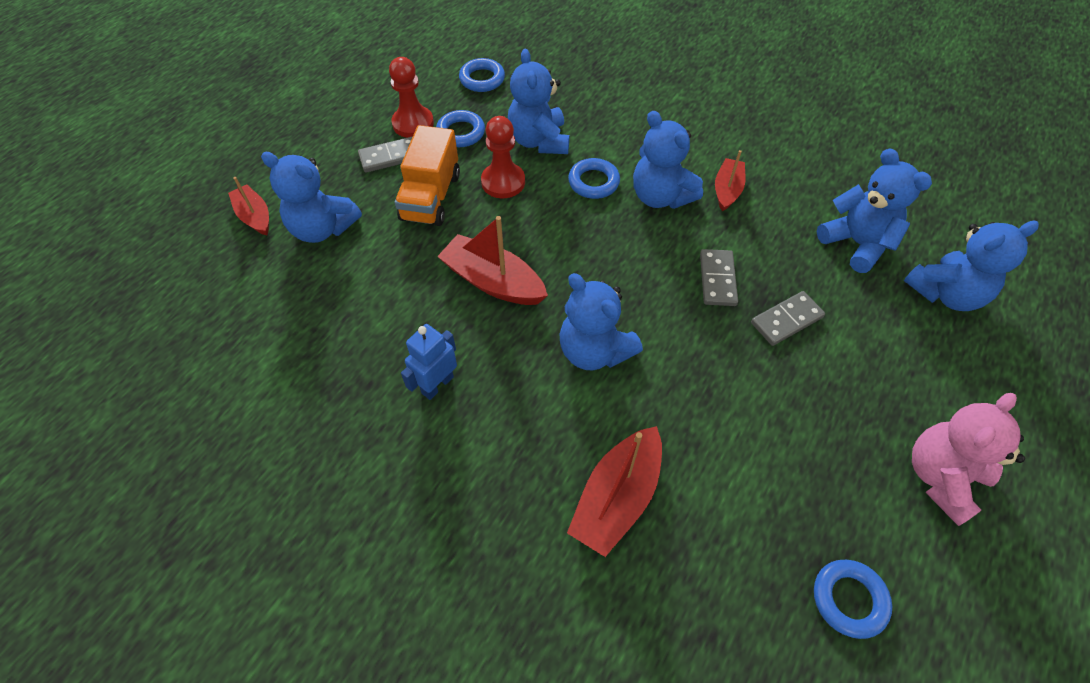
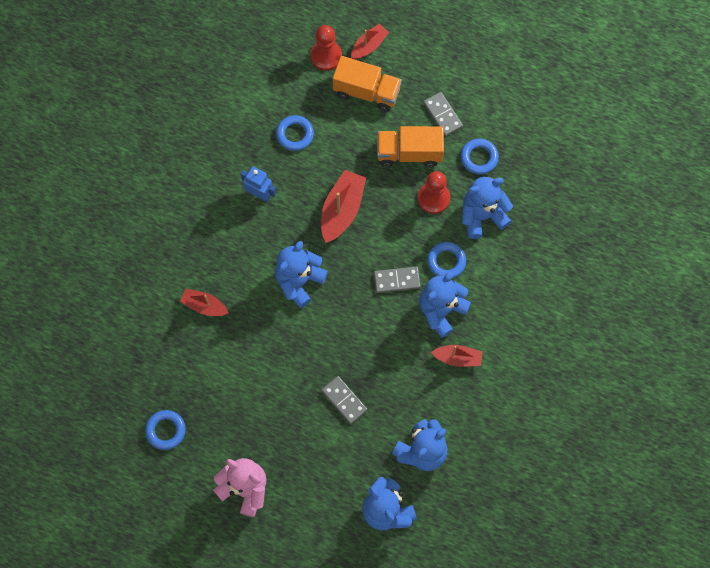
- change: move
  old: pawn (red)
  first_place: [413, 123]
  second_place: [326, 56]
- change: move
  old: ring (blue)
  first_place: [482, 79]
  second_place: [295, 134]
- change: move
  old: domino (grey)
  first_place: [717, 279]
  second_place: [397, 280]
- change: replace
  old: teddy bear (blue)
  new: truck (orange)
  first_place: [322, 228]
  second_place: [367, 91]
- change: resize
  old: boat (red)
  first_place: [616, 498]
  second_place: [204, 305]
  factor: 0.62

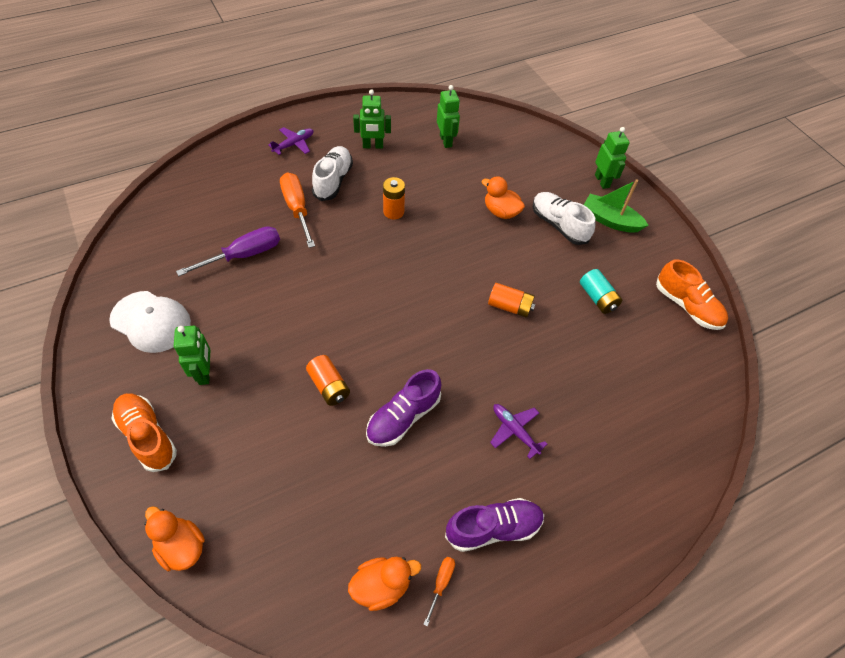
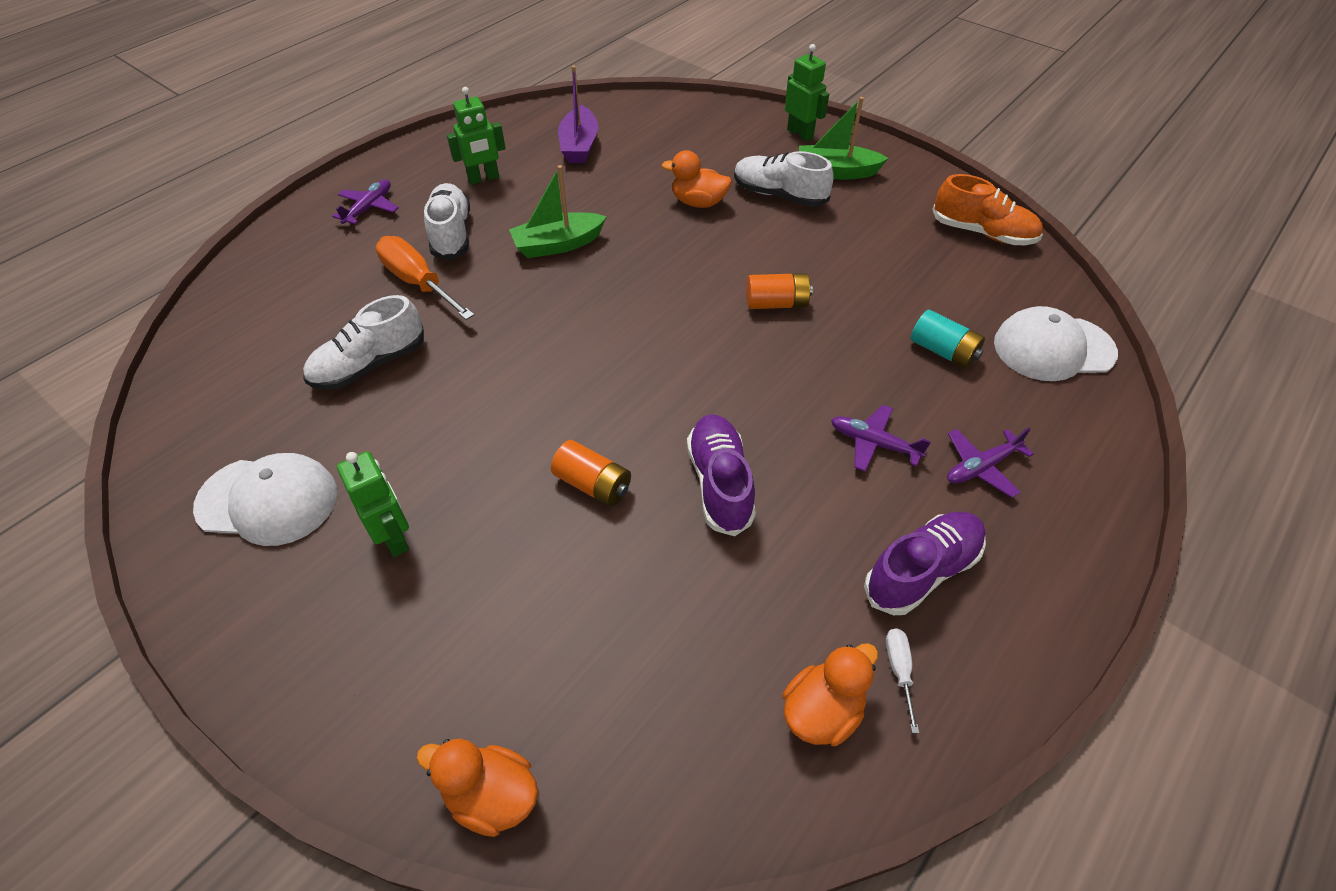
- change: delete
  old: shoe (orange)
  first_place: [147, 436]
- change: insert
  new: plane (purple)
  second_place: [981, 467]
- change: insert
  new: cap (white)
  second_place: [1053, 348]
- change: move
  old: battery (turquoise)
  first_place: [597, 298]
  second_place: [943, 351]
- change: replace
  old: screwdriver (purple)
  new: shoe (white)
  first_place: [243, 255]
  second_place: [369, 364]
- change: replace
  old: battery (orange)
  new: boat (green)
  first_place: [393, 212]
  second_place: [557, 245]
- change: replace
  old: robot (green)
  new: boat (purple)
  first_place: [446, 141]
  second_place: [579, 146]
- change: recolor
  old: screwdriver (orange)
  new: screwdriver (white)
  first_place: [441, 584]
  second_place: [899, 671]
- change: rotate
  old: shoe (purple)
  first_place: [403, 417]
  second_place: [720, 483]
  degrees: 150

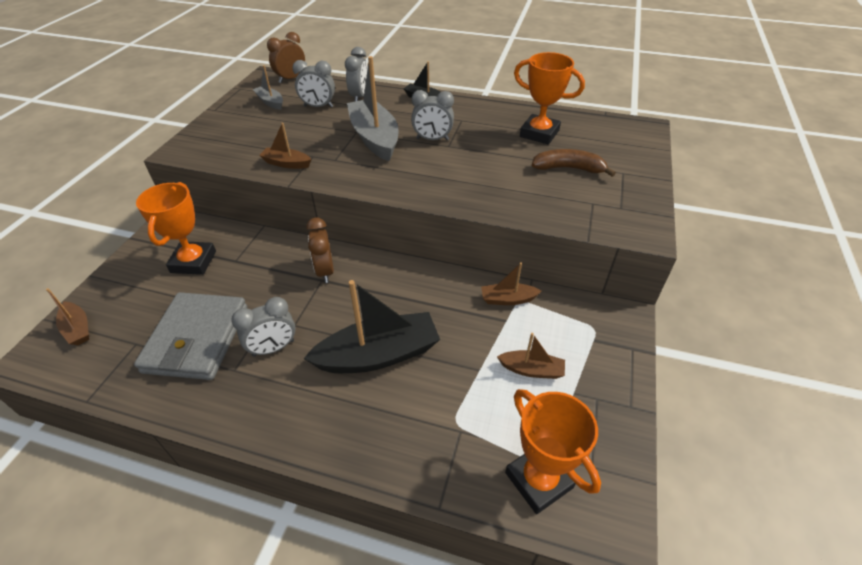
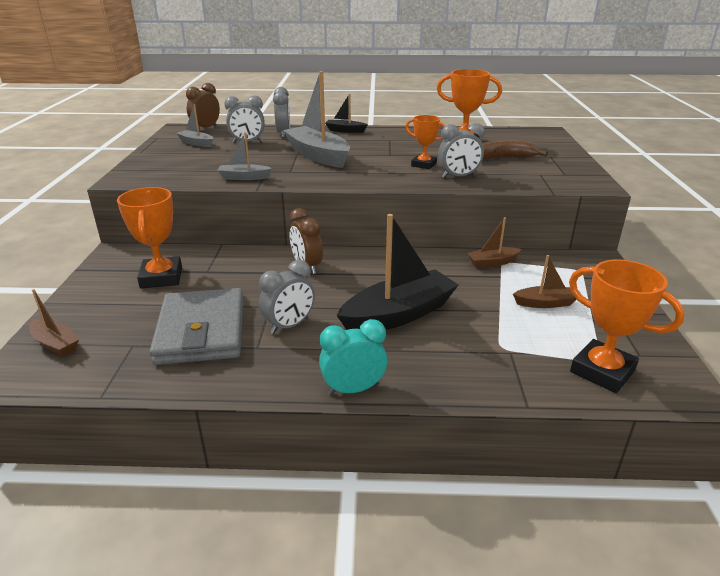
- change: insert
  new: clock (turquoise)
  second_place: [353, 389]
- change: insert
  new: trophy (orange)
  second_place: [423, 165]
- change: move
  old: clock (grey)
  first_place: [432, 139]
  second_place: [458, 177]
- change: recolor
  old: boat (brown)
  new: boat (grey)
  first_place: [286, 163]
  second_place: [244, 177]

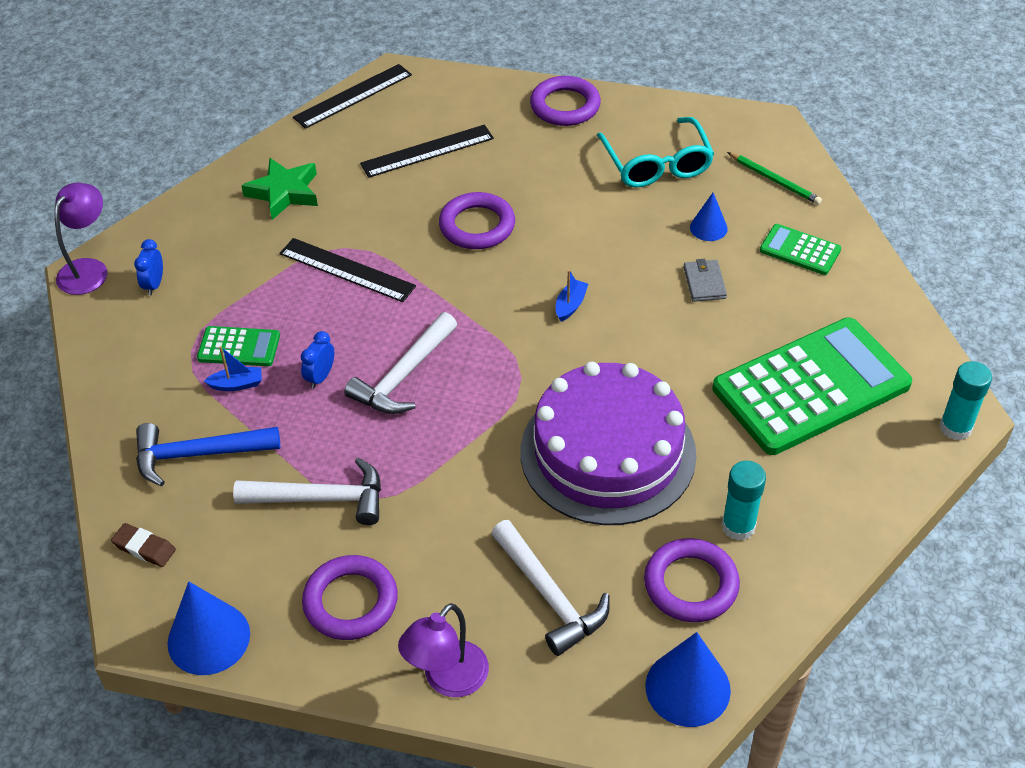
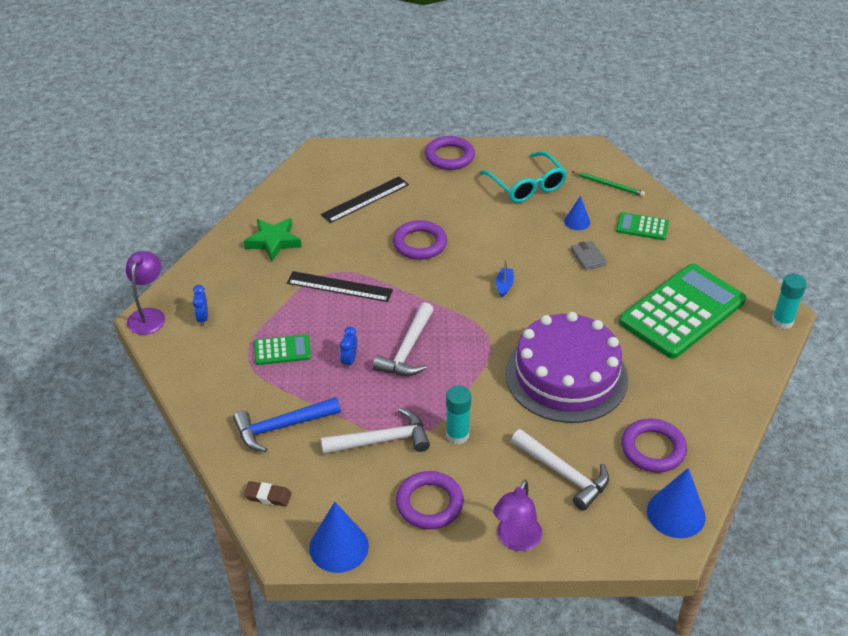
- change: delete
  old: boat (blue)
  first_place: [237, 384]
- change: delete
  old: ruler (black)
  first_place: [353, 96]
- change: move
  old: glue stick (turquoise)
  first_place: [738, 526]
  second_place: [457, 435]

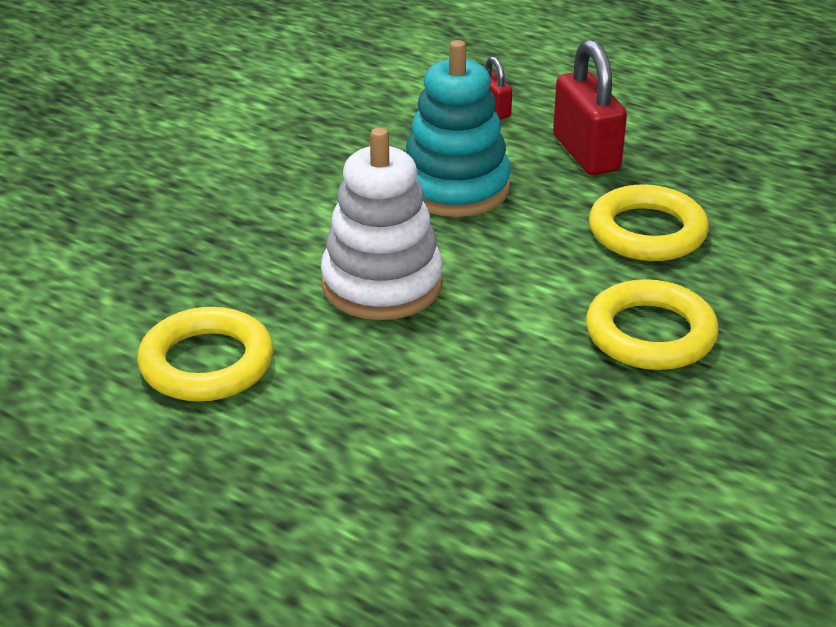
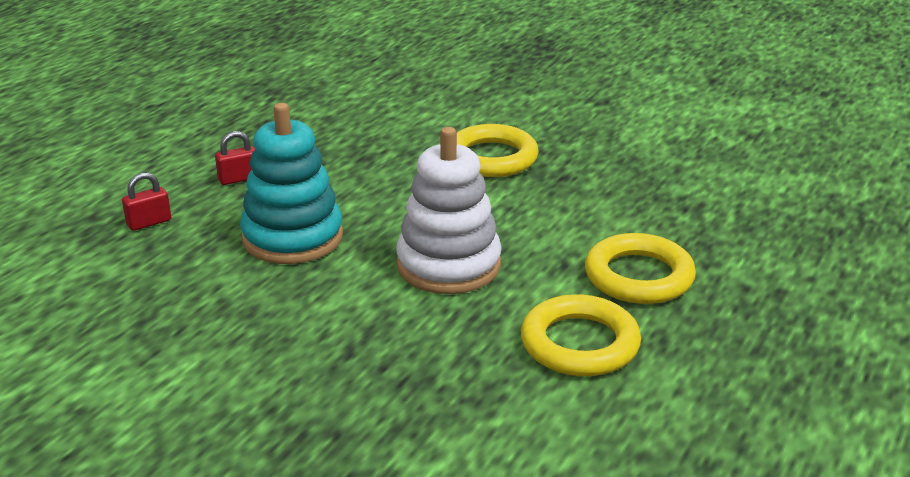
- change: move
  old: ring (yellow)
  first_place: [647, 232]
  second_place: [639, 276]
- change: resize
  old: padlock (red)
  first_place: [586, 153]
  second_place: [239, 179]
  factor: 0.5

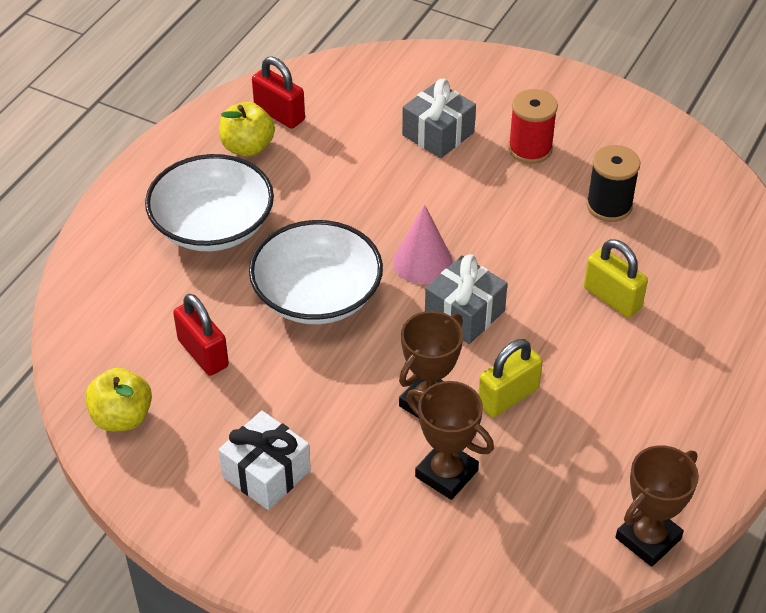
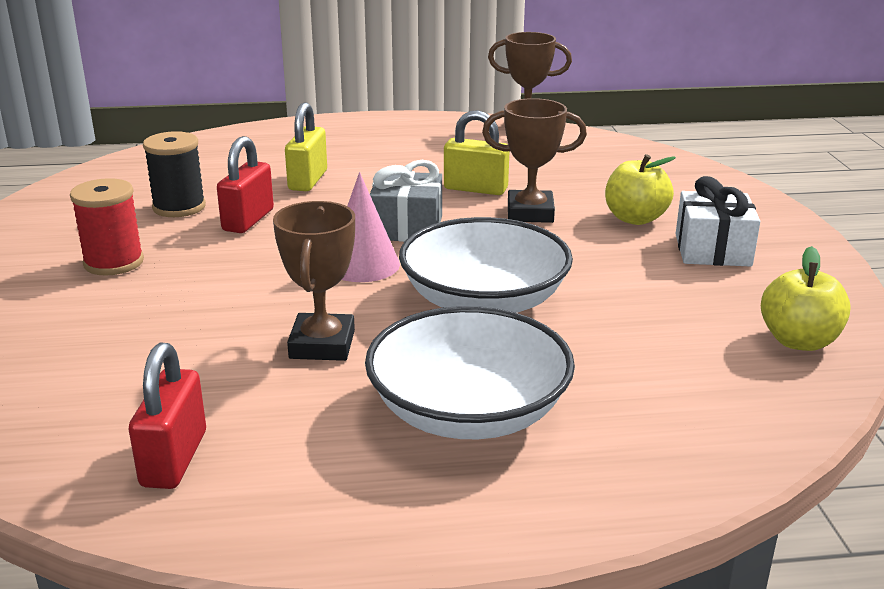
- change: delete
  old: gift (grey)
  first_place: [438, 134]
- change: move
  old: padlock (red)
  first_place: [203, 353]
  second_place: [248, 220]
- change: move
  old: apple (yellow)
  first_place: [247, 147]
  second_place: [635, 218]
- change: move
  old: trophy (brown)
  first_place: [446, 473]
  second_place: [322, 344]

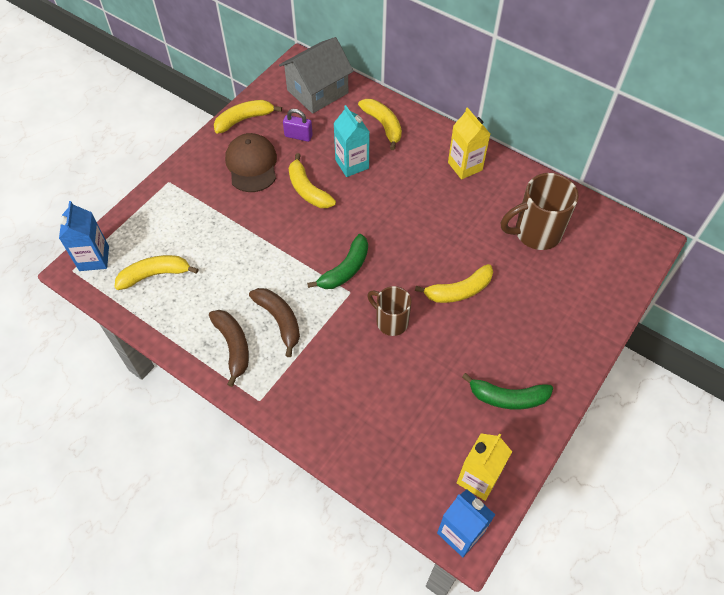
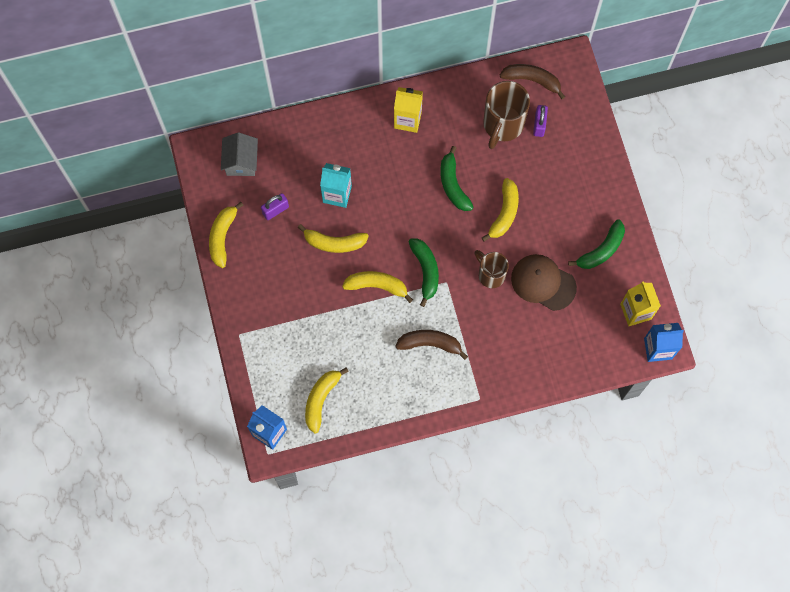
- change: insert
  new: banana (green)
  second_place: [453, 185]
- change: insert
  new: padlock (purple)
  second_place: [539, 125]
- change: move
  old: banana (brown)
  first_place: [233, 346]
  second_place: [532, 80]
- change: move
  old: cap (brown)
  first_place: [252, 165]
  second_place: [543, 283]
- change: move
  old: banana (yellow)
  first_place: [383, 125]
  second_place: [377, 286]
- change: rotate
  old: mug (brown)
  first_place: [391, 321]
  second_place: [490, 274]
  degrees: 60
- change: resize
  old: house (grey)
  first_place: [317, 91]
  second_place: [241, 161]
  factor: 0.66

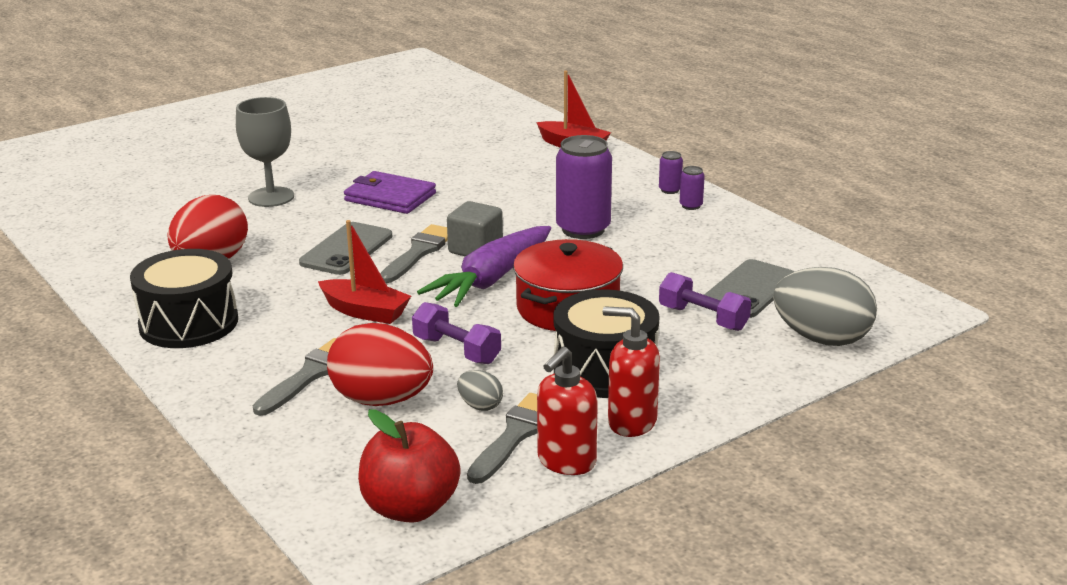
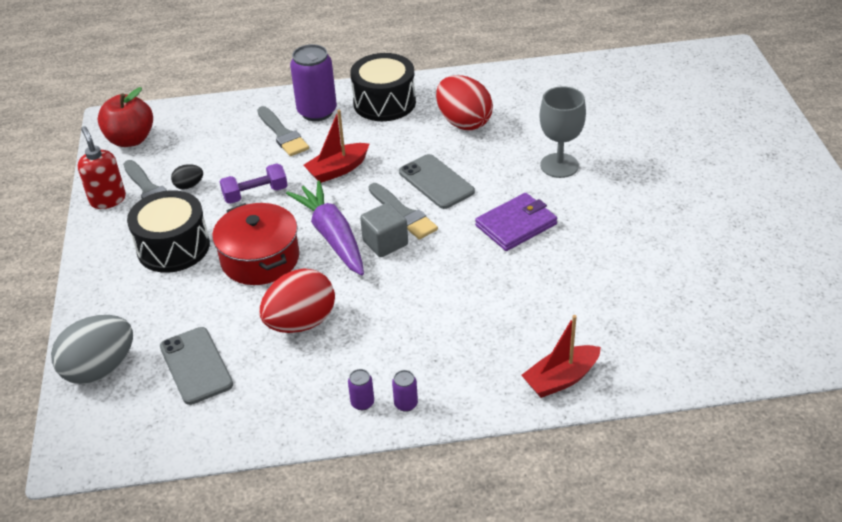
- change: delete
  old: soap dispenser (red)
  first_place: [631, 422]
- change: delete
  old: dumbbell (purple)
  first_place: [703, 318]
- change: move
  old: egg (red)
  first_place: [382, 400]
  second_place: [301, 322]
- change: move
  old: can (purple)
  first_place: [583, 229]
  second_place: [317, 112]
- change: recolor
  old: egg (grey)
  new: egg (black)
  first_place: [480, 406]
  second_place: [189, 186]

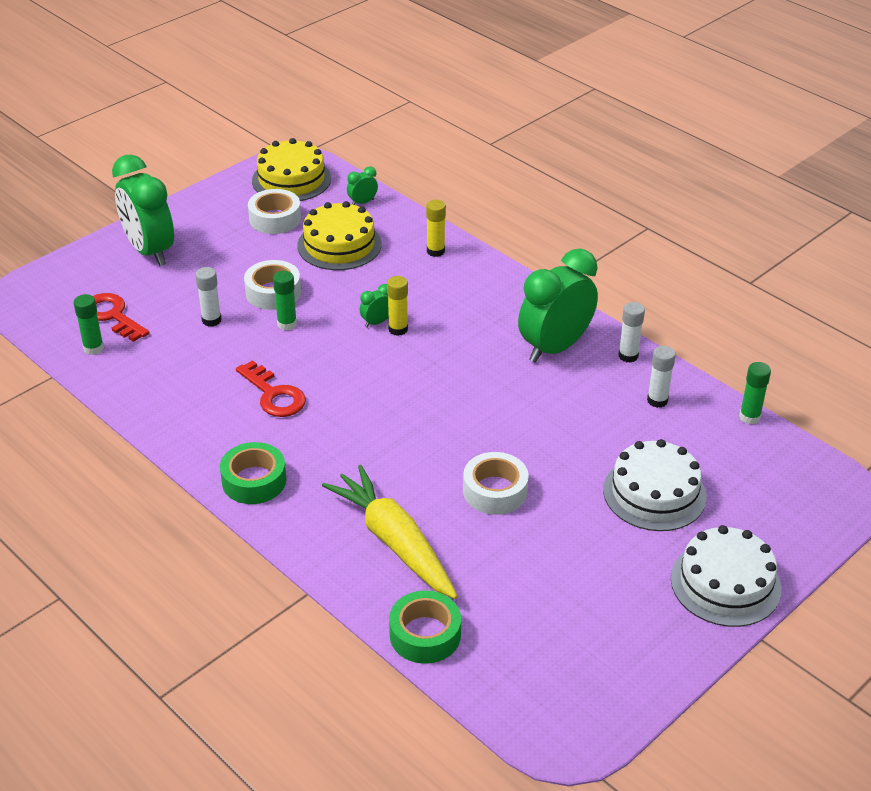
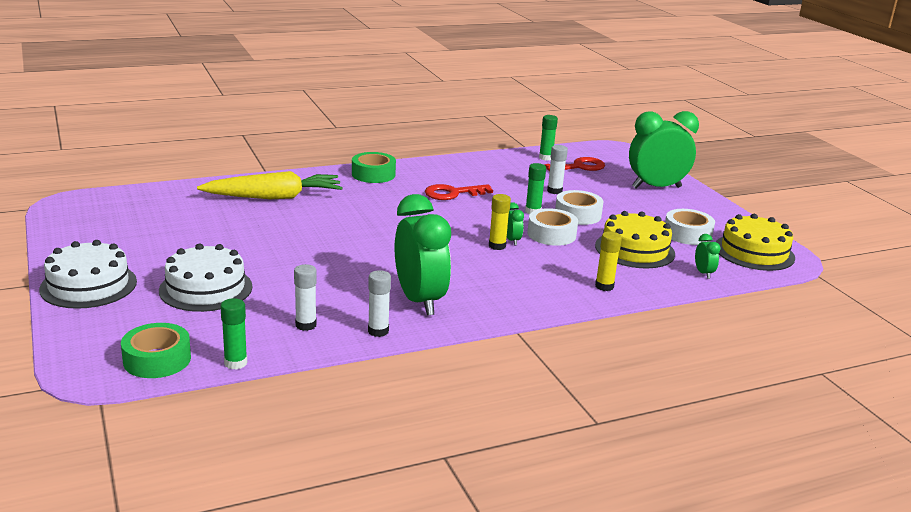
- change: move
  old: tape (green)
  first_place: [425, 634]
  second_place: [157, 359]
- change: move
  old: tape (white)
  first_place: [495, 491]
  second_place: [551, 234]

